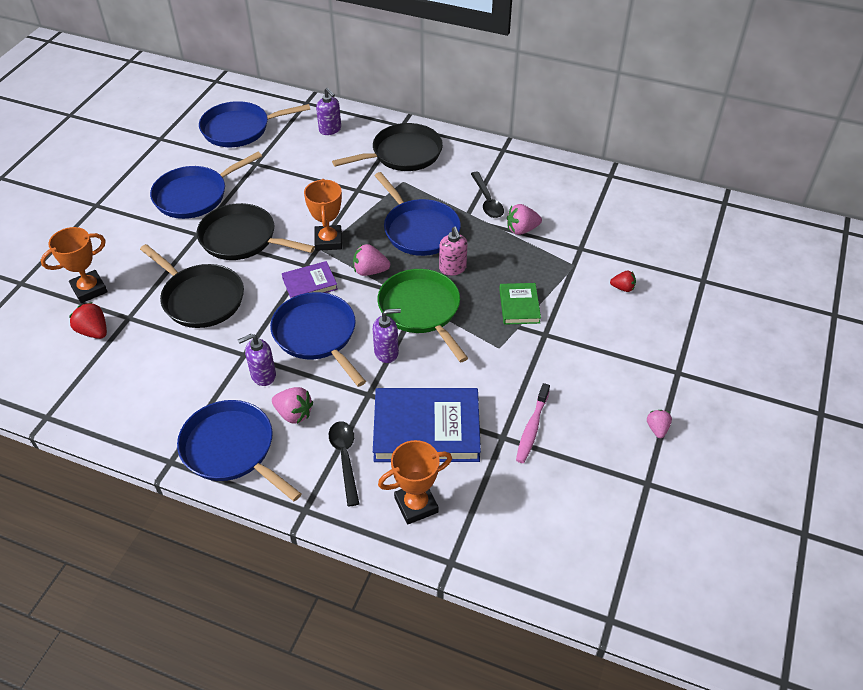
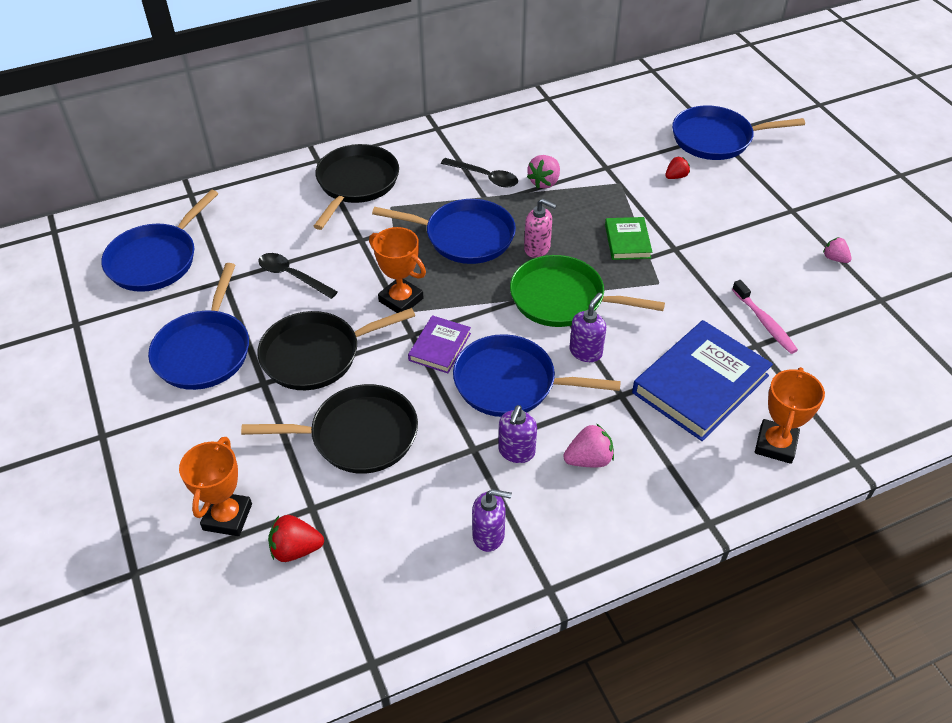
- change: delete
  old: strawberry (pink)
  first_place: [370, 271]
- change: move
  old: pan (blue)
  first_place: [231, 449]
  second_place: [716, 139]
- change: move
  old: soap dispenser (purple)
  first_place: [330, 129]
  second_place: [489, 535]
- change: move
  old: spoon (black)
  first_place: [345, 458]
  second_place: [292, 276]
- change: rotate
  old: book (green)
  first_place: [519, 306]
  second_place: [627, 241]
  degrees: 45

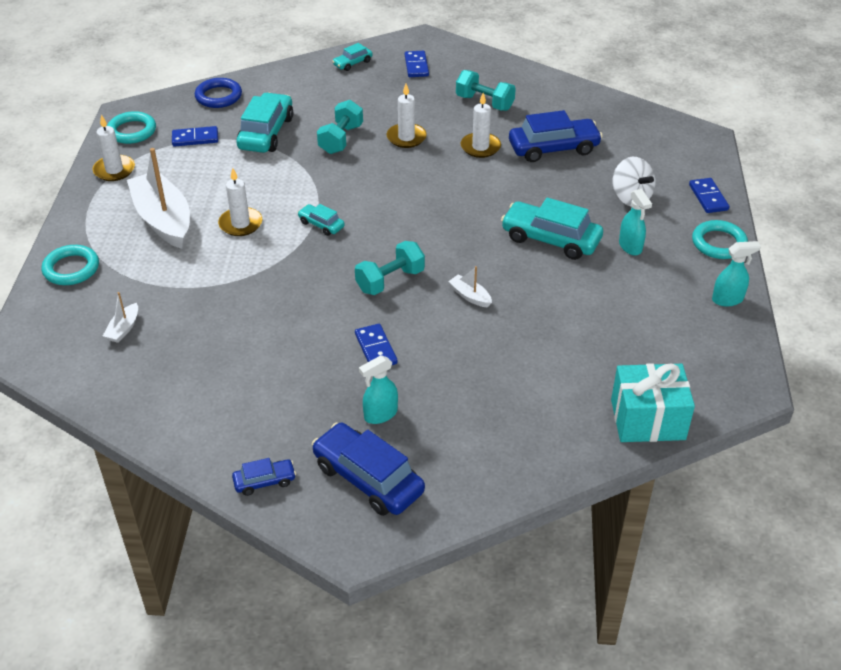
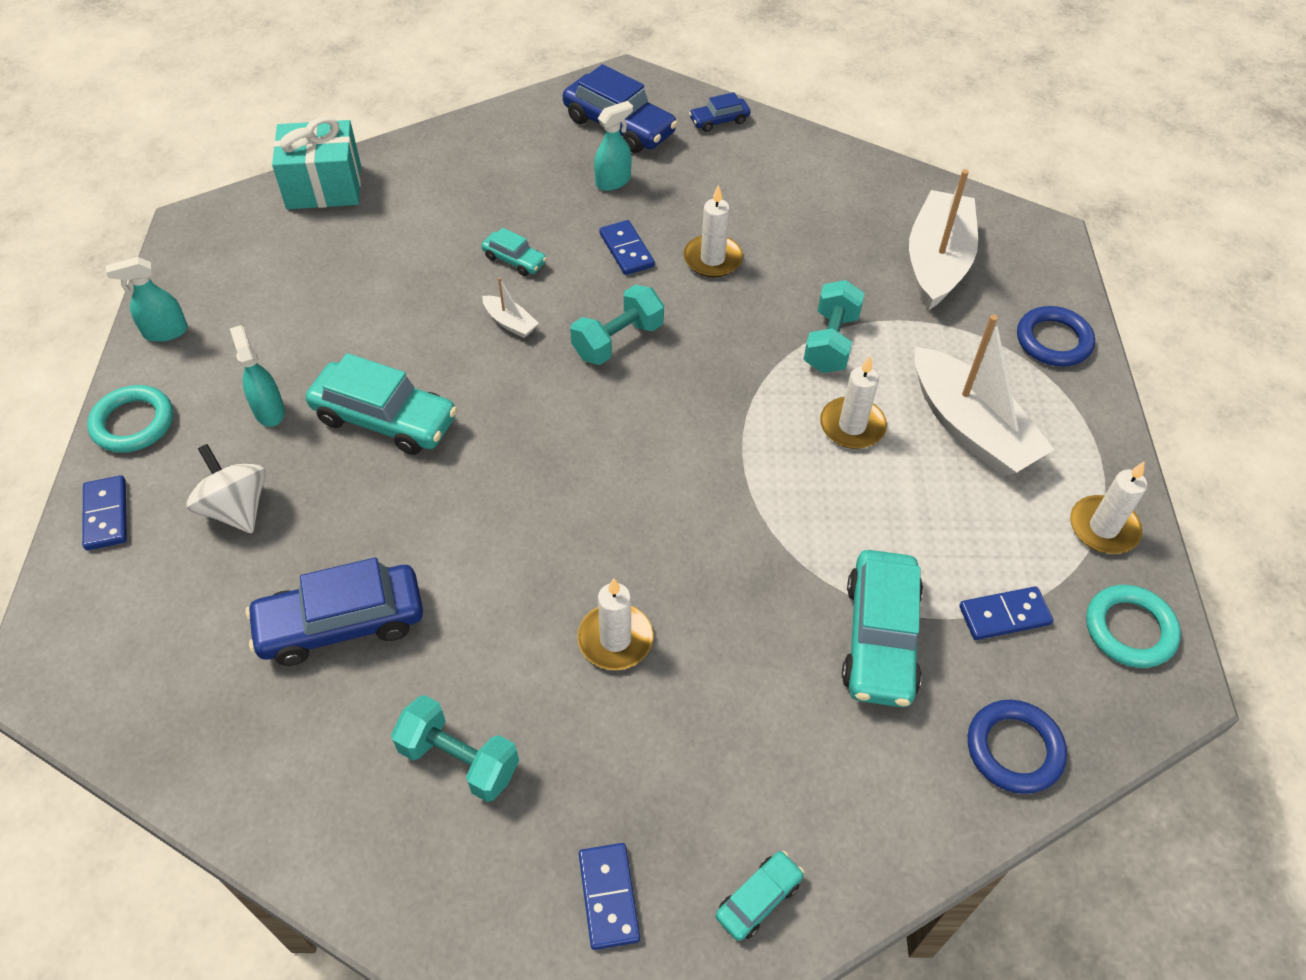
- change: move
  old: car (turquoise)
  first_place: [321, 224]
  second_place: [514, 260]
- change: move
  old: dumbbell (turquoise)
  first_place: [341, 139]
  second_place: [830, 342]
- change: move
  old: candle (white)
  first_place: [480, 147]
  second_place: [712, 259]
- change: recolor
  old: ring (turquoise)
  new: ring (blue)
  first_place: [71, 268]
  second_place: [1053, 341]
- change: resize
  old: boat (white)
  first_place: [123, 329]
  second_place: [937, 262]
  factor: 2.36

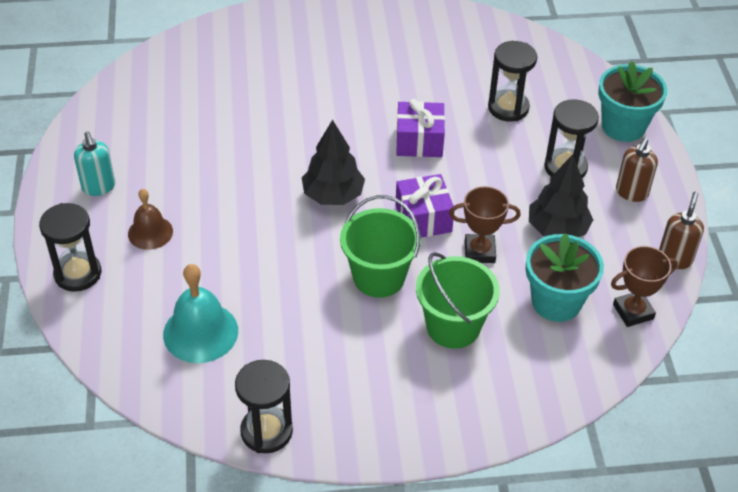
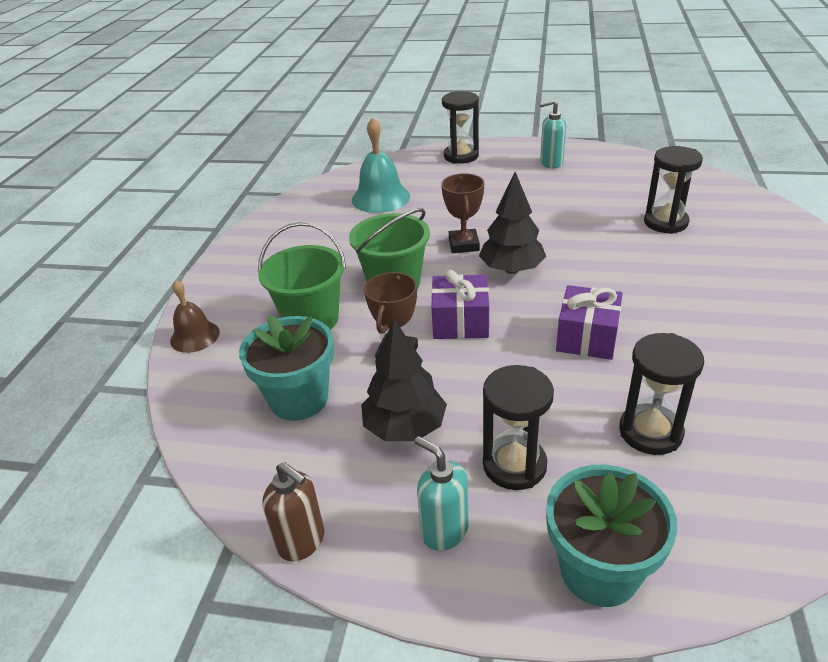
- change: move
  old: bell (brown)
  first_place: [150, 232]
  second_place: [195, 336]
- change: move
  old: hourglass (black)
  first_place: [266, 431]
  second_place: [665, 222]
- change: move
  old: trophy (brown)
  first_place: [633, 312]
  second_place: [464, 245]
- change: recolor
  old: soap dispenser (brown)
  new: soap dispenser (turquoise)
  first_place: [631, 193]
  second_place: [444, 531]

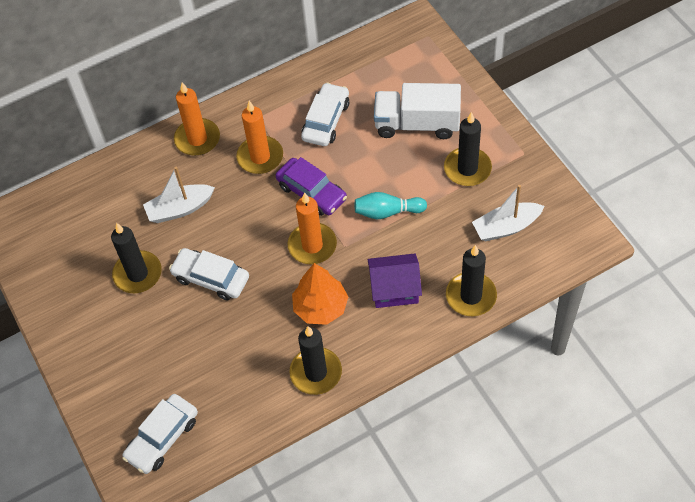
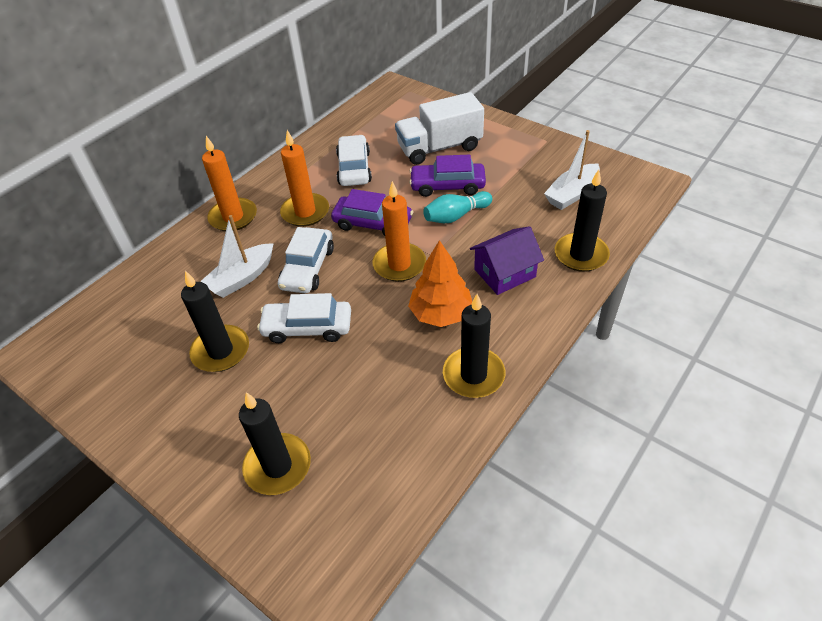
- change: insert
  new: car (purple)
  second_place: [447, 186]
- change: move
  old: car (white)
  first_place: [162, 438]
  second_place: [308, 268]
- change: move
  old: candle (black)
  first_place: [467, 169]
  second_place: [278, 466]

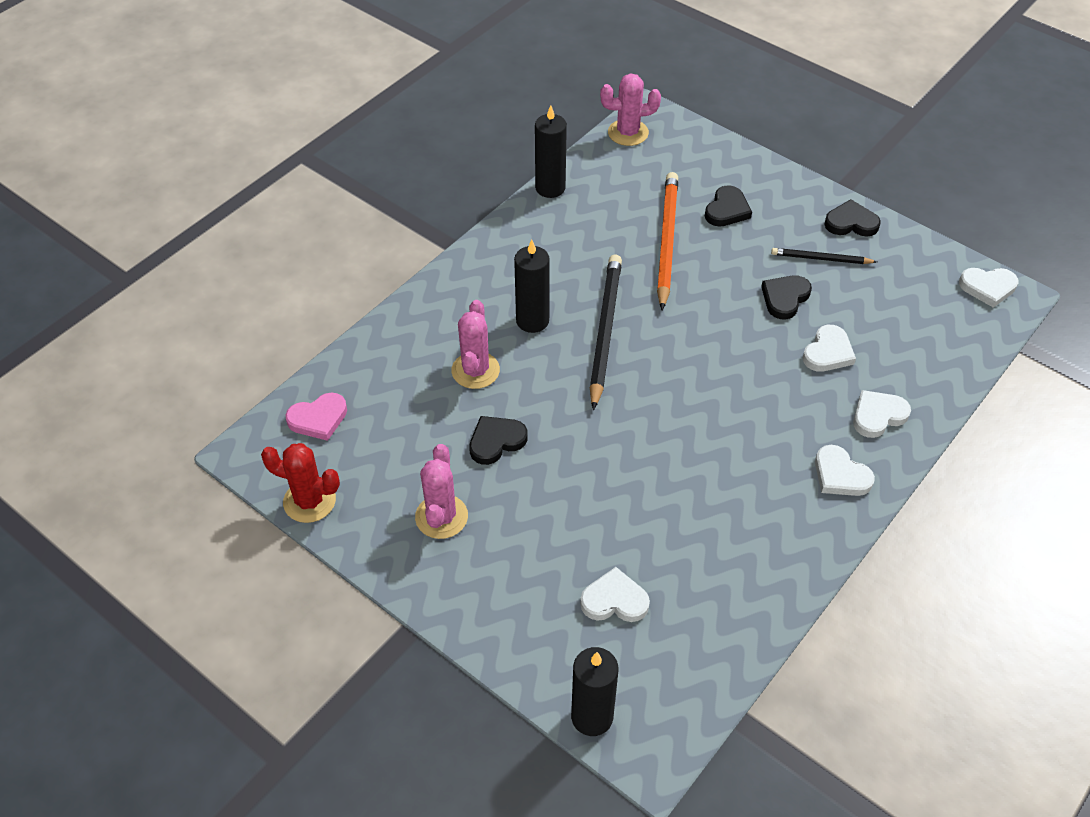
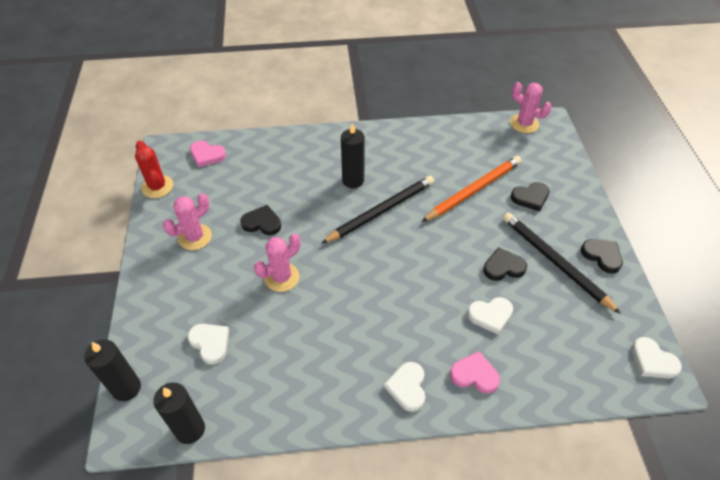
- change: move
  old: cactus (pink)
  first_place: [475, 370]
  second_place: [281, 277]
- change: move
  old: candle (black)
  first_place: [550, 188]
  second_place: [190, 429]
- change: recolor
  old: heart (white)
  new: heart (pink)
  first_place: [878, 415]
  second_place: [474, 375]
- change: resize
  old: pencil (black)
  first_place: [821, 259]
  second_place: [555, 262]
  factor: 1.84

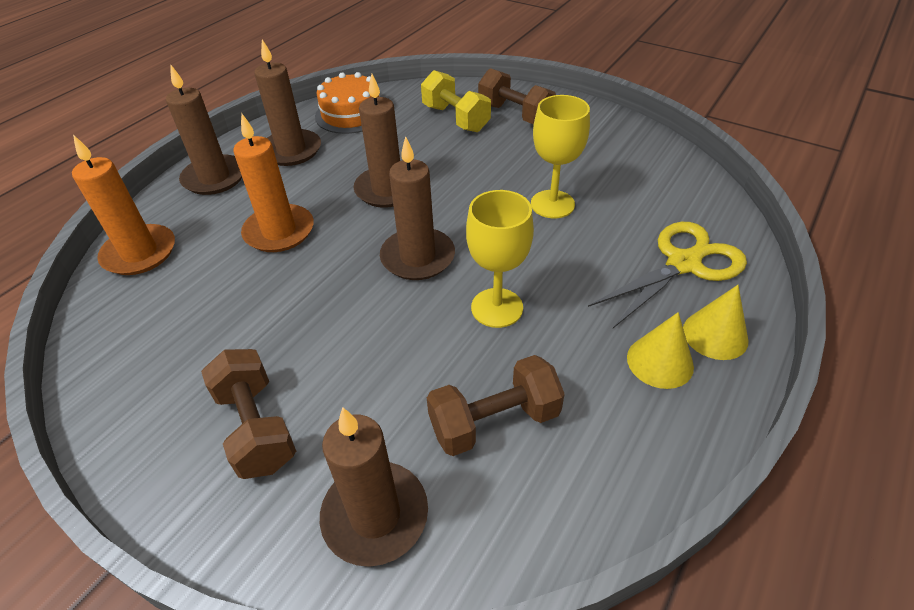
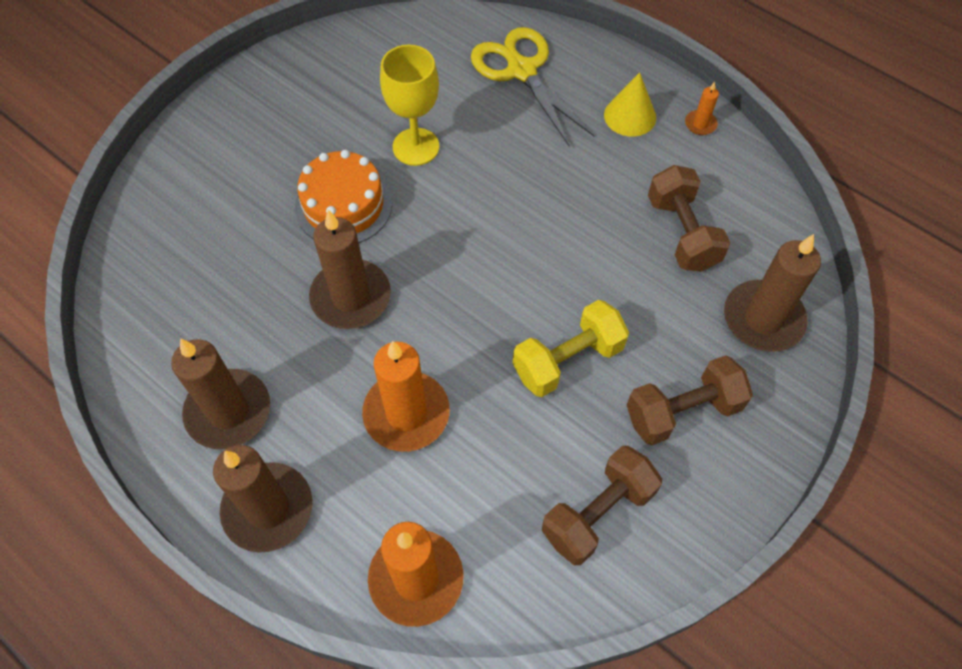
- change: delete
  old: candle (brown)
  first_place: [417, 257]
- change: delete
  old: goblet (yellow)
  first_place: [497, 308]
- change: delete
  old: cone (yellow)
  first_place: [715, 335]
- change: insert
  new: candle (orange)
  second_place: [700, 124]
- change: move
  old: cake (orange)
  first_place: [351, 114]
  second_place: [343, 205]
- change: move
  old: dumbbell (yellow)
  first_place: [455, 118]
  second_place: [568, 360]
- change: move
  old: dumbbell (brown)
  first_place: [515, 114]
  second_place: [598, 513]

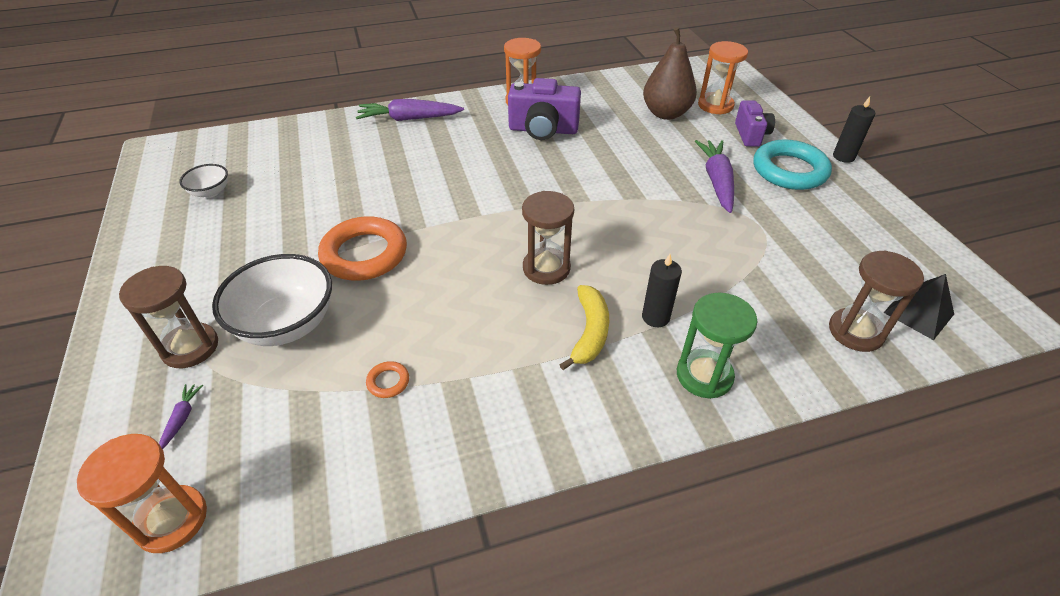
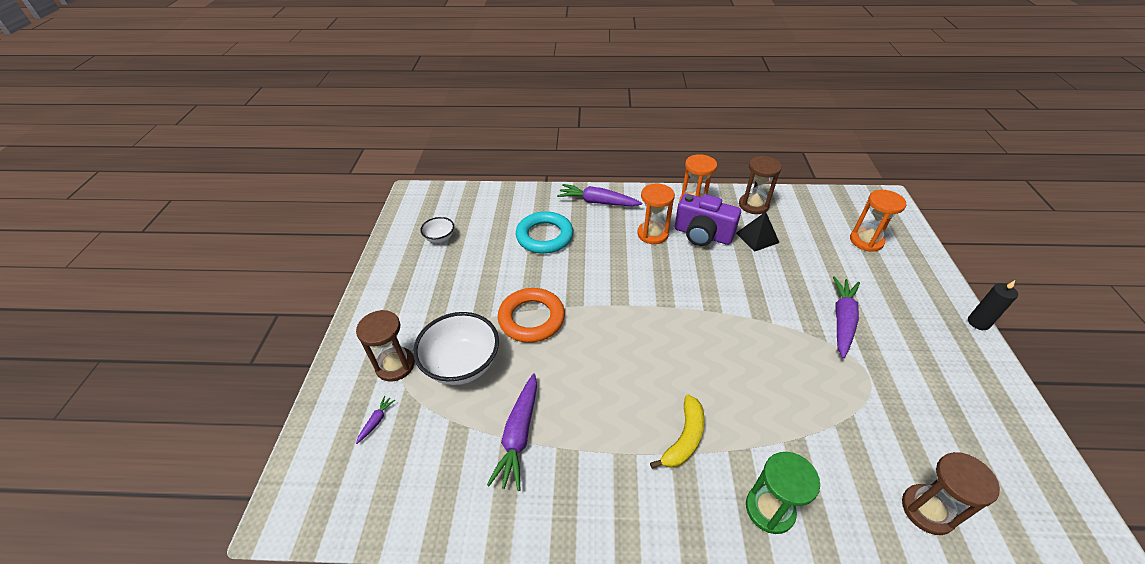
- change: delete
  old: candle (black)
  first_place: [655, 317]
- change: delete
  old: pear (brown)
  first_place: [666, 113]
- change: delete
  old: camera (purple)
  first_place: [751, 135]
- change: move
  old: hourglass (orange)
  first_place: [172, 520]
  second_place: [652, 234]
- change: move
  old: hourglass (brown)
  first_place: [546, 268]
  second_place: [753, 205]
- change: move
  old: ring (turquoise)
  first_place: [789, 170]
  second_place: [544, 236]
- change: move
  old: pyramid (black)
  first_place: [918, 313]
  second_place: [757, 237]
- change: replace
  old: ring (orange)
  new: carrot (purple)
  first_place: [388, 382]
  second_place: [519, 435]

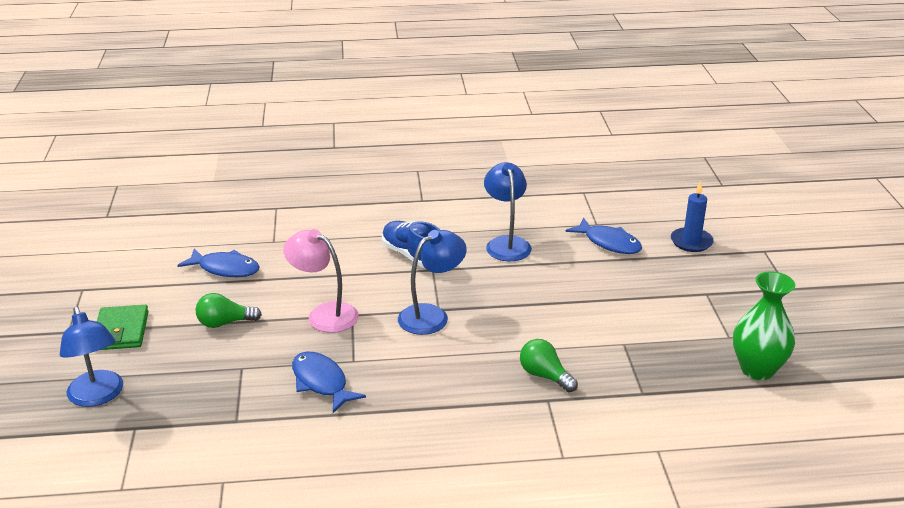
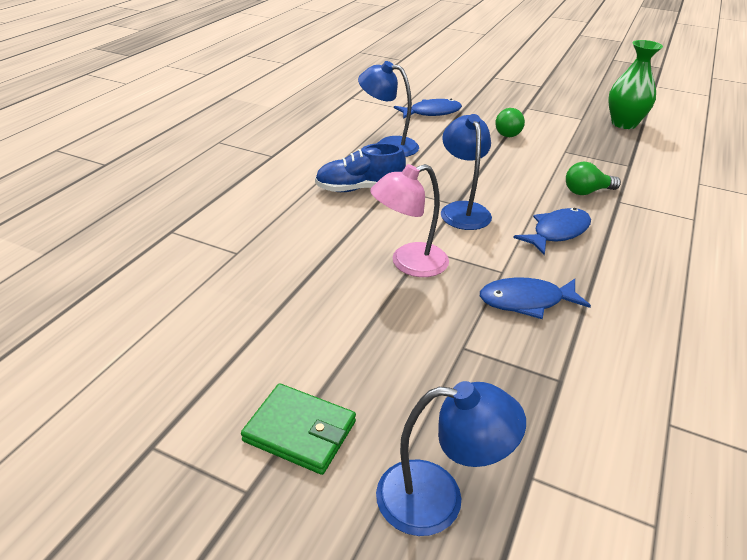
- change: delete
  old: candle (blue)
  first_place: [691, 242]
- change: move
  old: fish (blue)
  first_place: [225, 269]
  second_place: [557, 232]
- change: move
  old: light bulb (green)
  first_place: [225, 323]
  second_place: [509, 132]

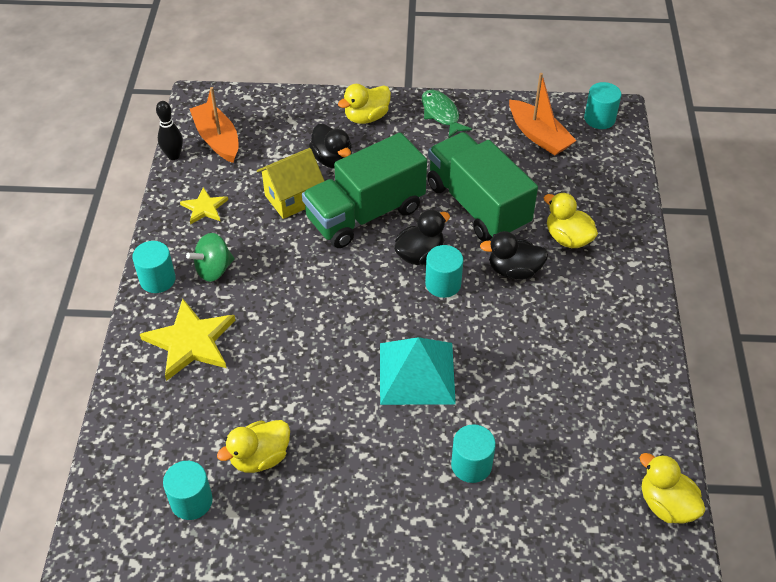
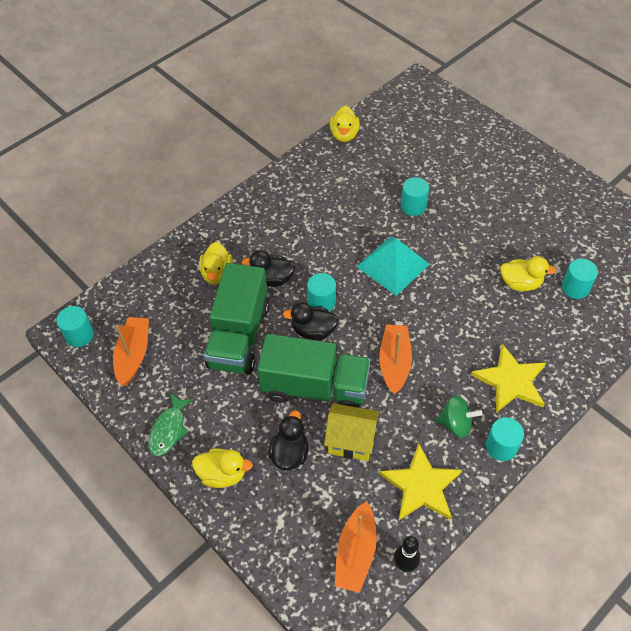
- change: insert
  new: boat (orange)
  second_place: [394, 363]
- change: rotate
  old: duck (black)
  first_place: [514, 270]
  second_place: [272, 279]
  degrees: 135
- change: resize
  old: star (yellow)
  first_place: [204, 208]
  second_place: [421, 486]
  factor: 1.8

